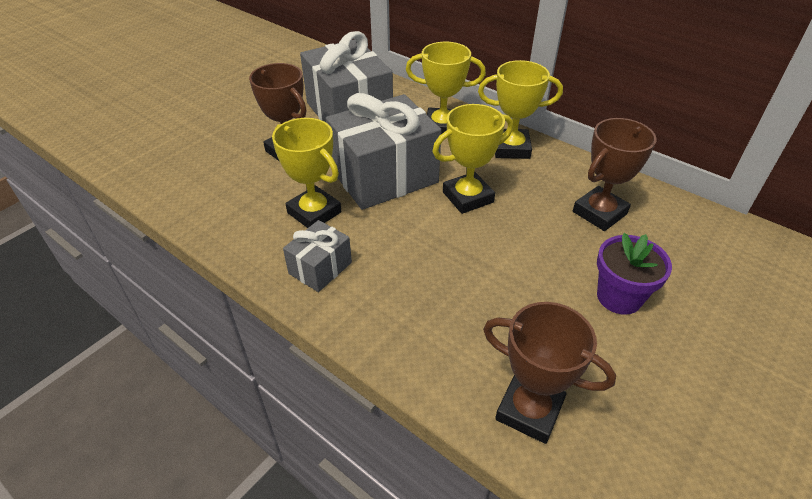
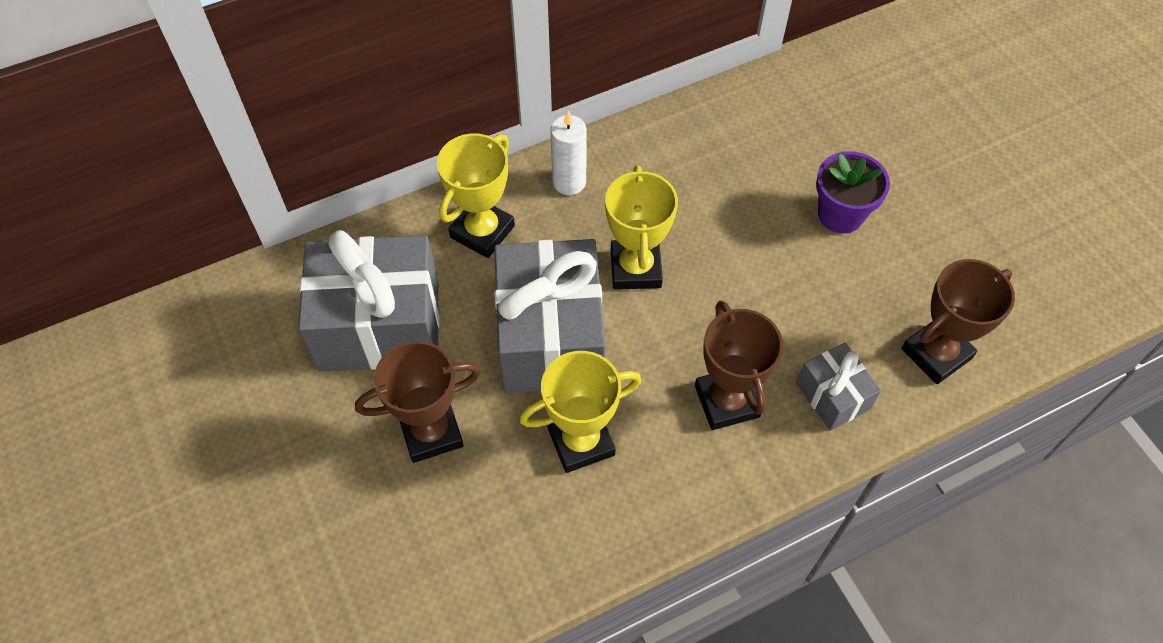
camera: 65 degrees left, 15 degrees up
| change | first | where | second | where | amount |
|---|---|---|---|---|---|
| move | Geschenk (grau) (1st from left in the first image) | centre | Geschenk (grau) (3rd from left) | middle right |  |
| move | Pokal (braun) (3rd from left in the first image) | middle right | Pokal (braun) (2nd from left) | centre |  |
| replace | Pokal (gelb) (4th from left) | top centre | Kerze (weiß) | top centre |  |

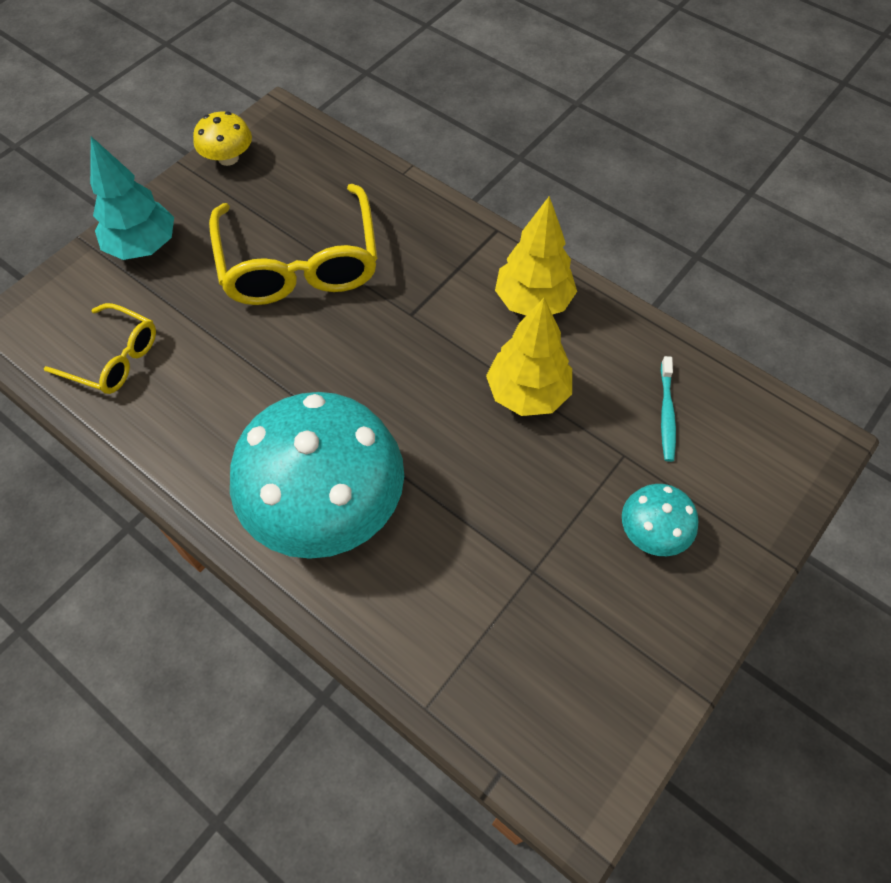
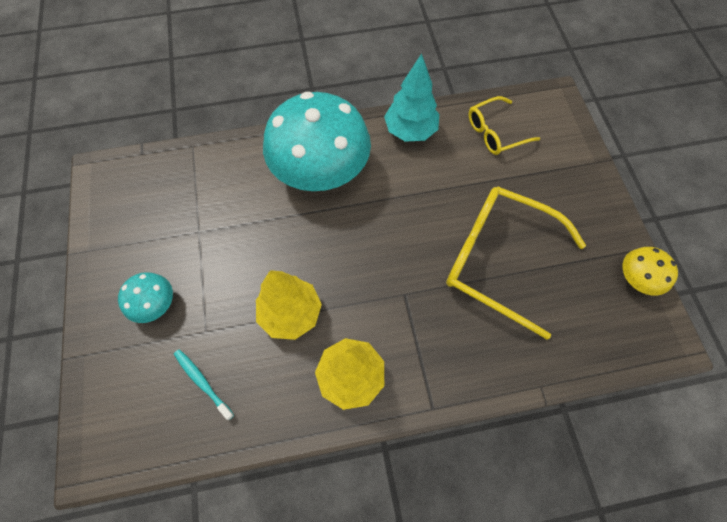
camera: 130 degrees right, 5 degrees up
| change | first | where | second | where | amount |
|---|---|---|---|---|---|
| move | Baum (türkis) | top left |  | top centre |  |

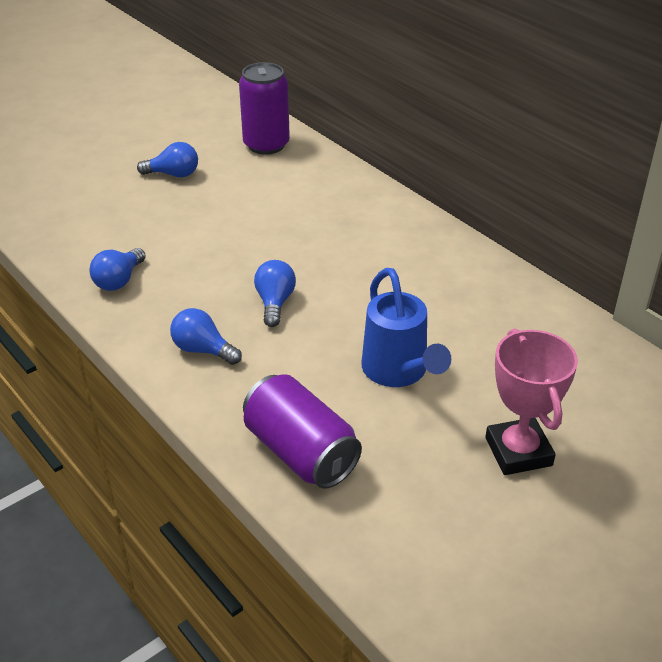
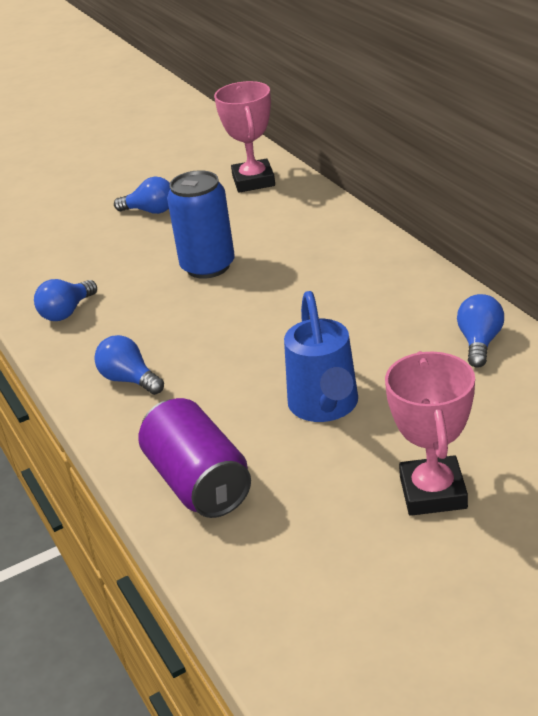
camera: 15 degrees right, 5 degrees down
| change | first | where | second | where | amount |
|---|---|---|---|---|---|
| insert |  |  | Dose (blau) | top centre |  |
| move | Glühbirne (blau) (4th from left) | centre |  | middle right |  |
| replace | Dose (lila) (1st from left) | top centre | Pokal (rosa) (1st from left) | top centre |  |

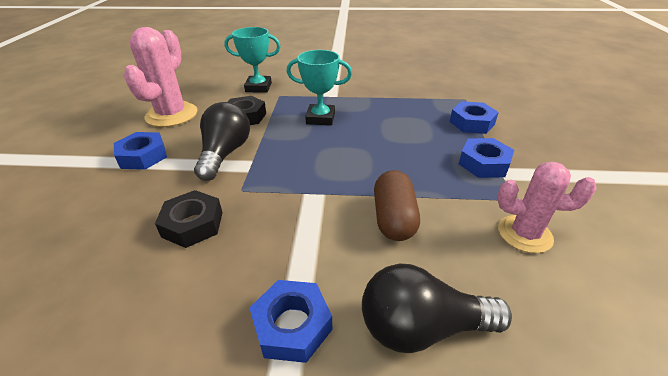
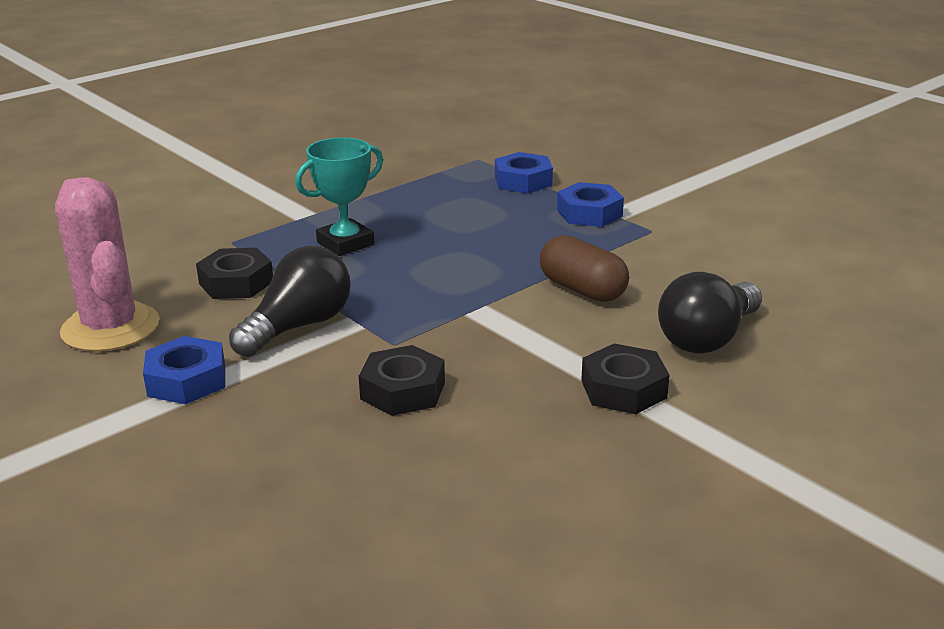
camera: 45 degrees left, 10 degrees down
| change | first | where | second | where | amount |
|---|---|---|---|---|---|
| delete | Pokal (türkis) (1st from left) | top centre |  |  |  |
| delete | Kaktus (rosa) (2nd from left) | middle right |  |  |  |
| recolor | Sechskantmutter (blau) (2nd from left) | bottom centre | Sechskantmutter (schwarz) (3rd from left) | centre |  |
| rotate | Glühbirne (schwarz) (1st from left) | middle left |  | middle left | 75 degrees clockwise |

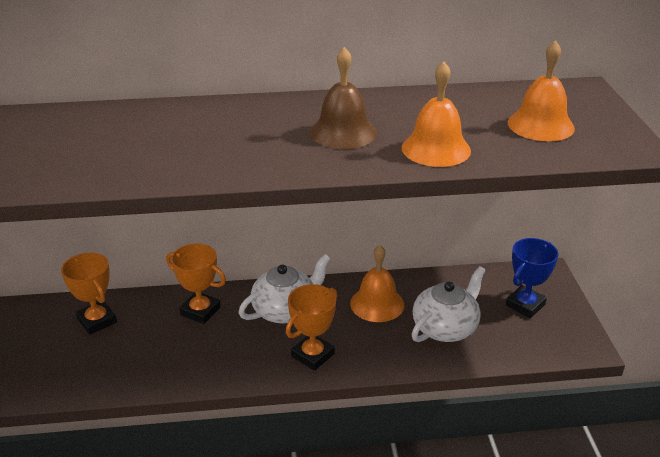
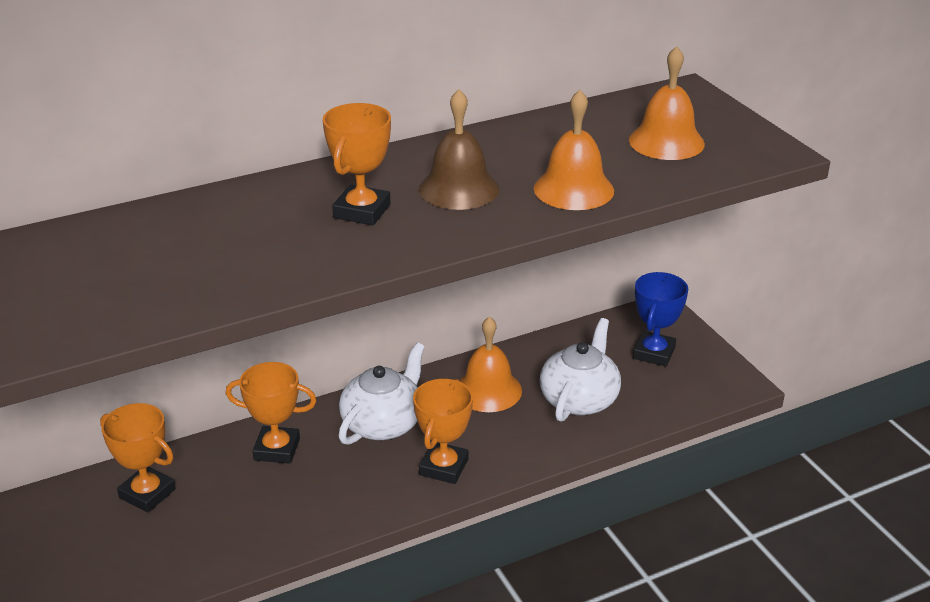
camera: 20 degrees left, 0 degrees up
| change | first | where | second | where | amount |
|---|---|---|---|---|---|
| insert |  |  | Pokal (orange) (3rd from left) | top centre |  |

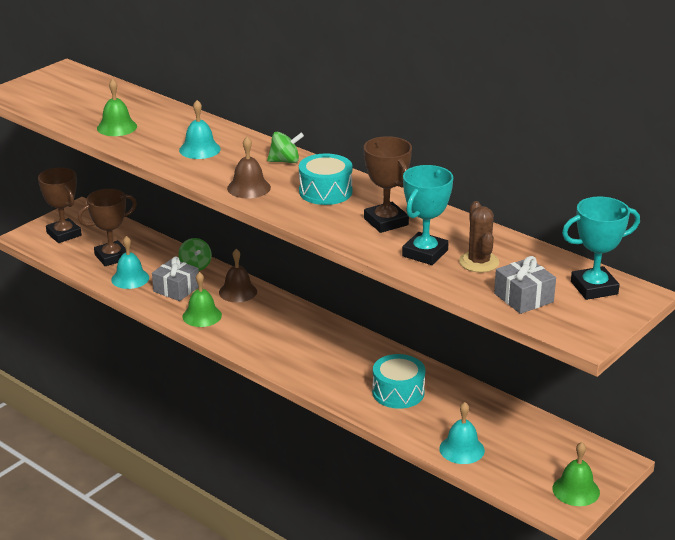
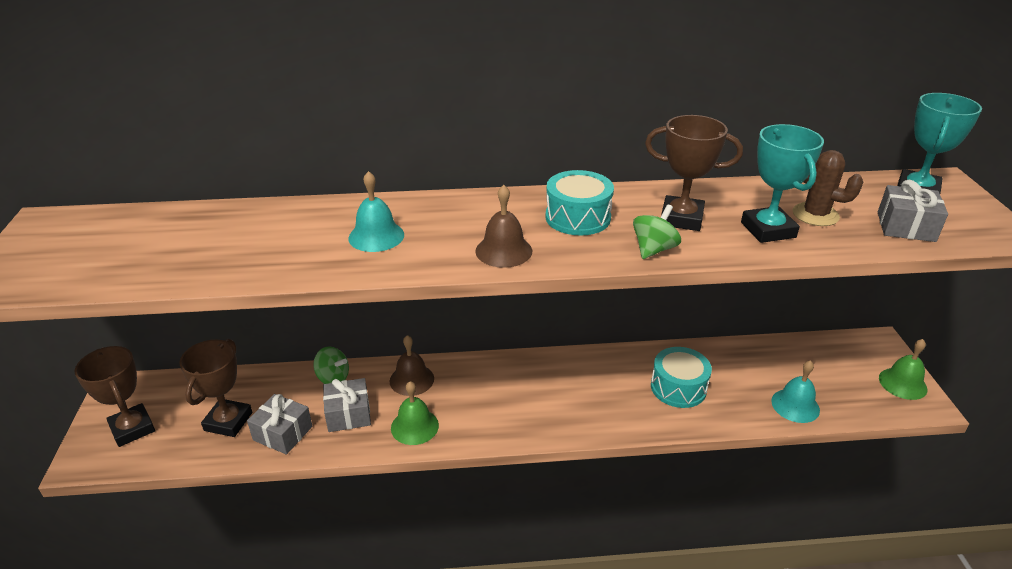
camera: 45 degrees left, 5 degrees up
| change | first | where | second | where | amount |
|---|---|---|---|---|---|
| delete | Glocke (grün) (1st from left) | top left |  |  |  |
| move | Kreisel (grün) (2nd from left) | top centre |  | centre |  |
| replace | Glocke (türkis) (1st from left) | middle left | Geschenk (grau) (1st from left) | bottom left |  |
| rotate | Pokal (braun) (1st from left) | middle left |  | bottom left | 45 degrees clockwise |

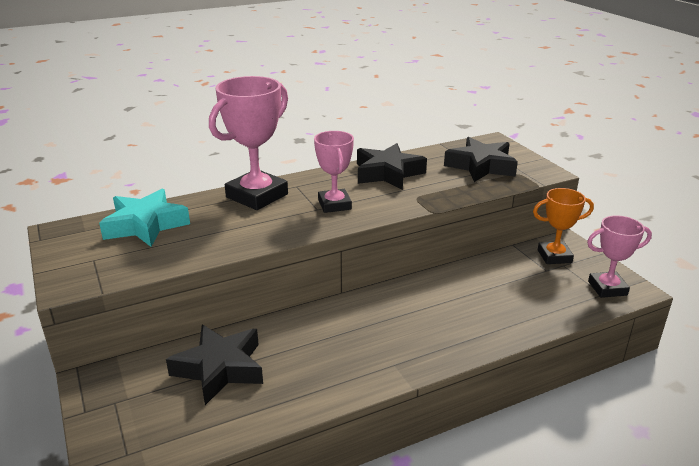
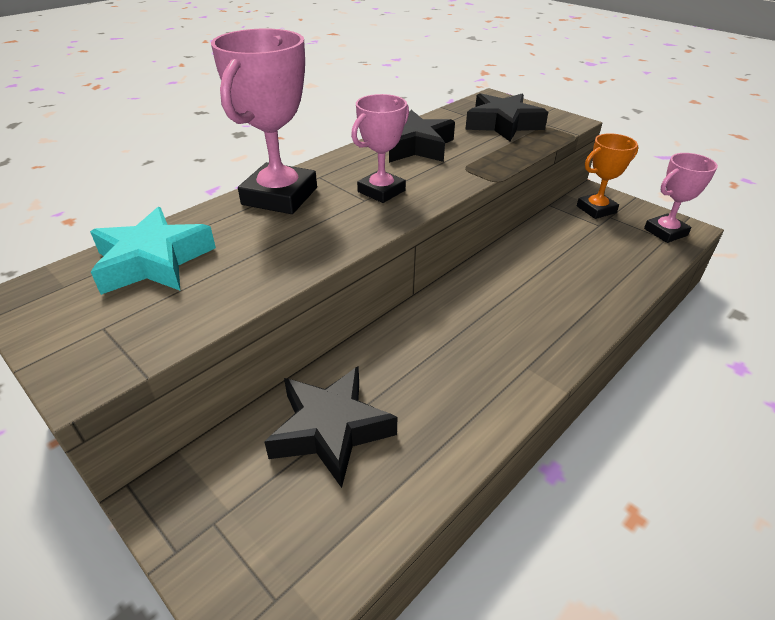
camera: 20 degrees left, 10 degrees up
| change | first | where | second | where | amount |
|---|---|---|---|---|---|
| rotate | Pokal (rosa) (2nd from left) | centre |  | top centre | 75 degrees clockwise |

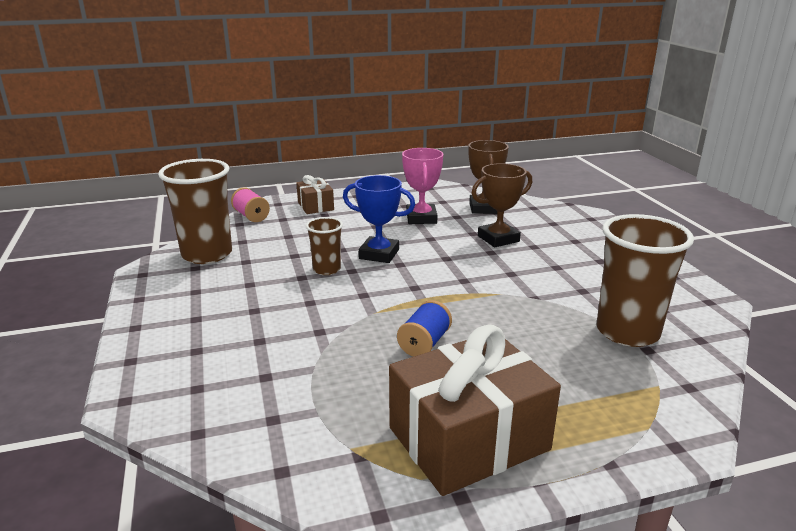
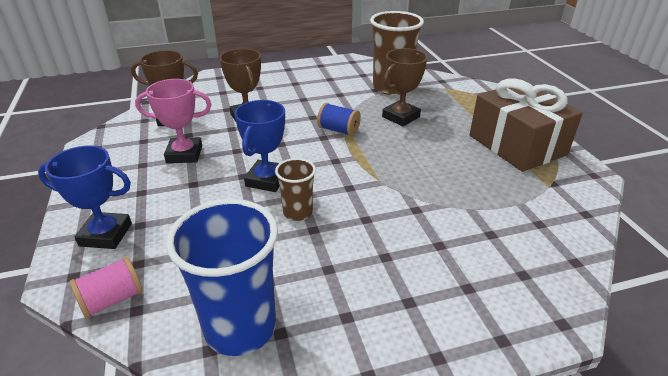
camera: 90 degrees left, 10 degrees up
| change | first | where | second | where | amount |
|---|---|---|---|---|---|
| insert |  |  | Pokal (braun) (3rd from left) | top centre |  |
| move | Garnrolle (blau) | centre |  | top centre |  |
| replace | Geschenk (braun) (1st from left) | centre | Pokal (blau) (1st from left) | middle left |  |
| recolor | Becher (braun) (1st from left) | middle left | Becher (blau) | bottom left |  |

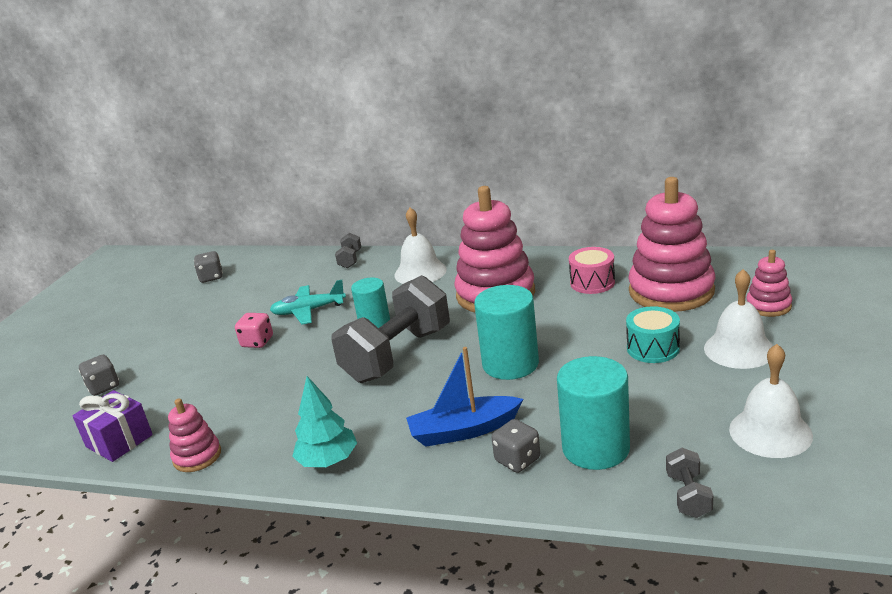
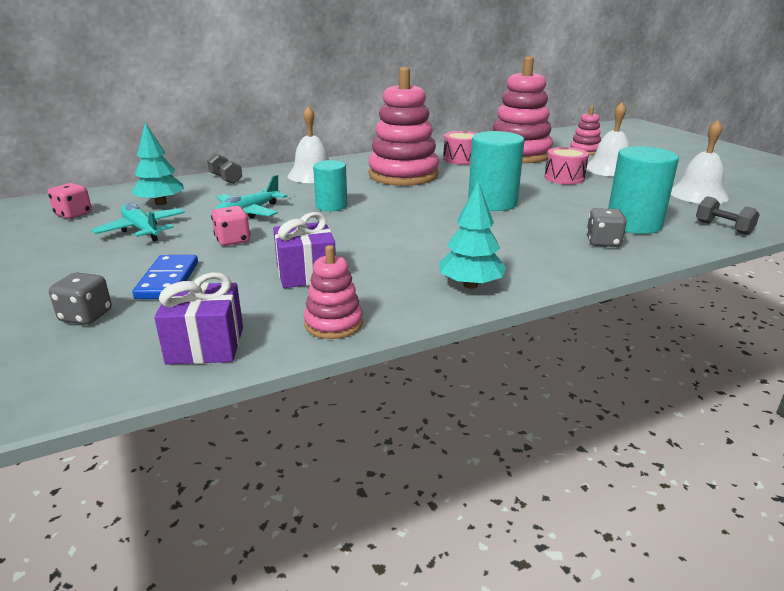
camera: 45 degrees left, 0 degrees up
| change | first | where | second | where | amount |
|---|---|---|---|---|---|
| delete | Hantel (grau) (2nd from left) | centre |  |  |  |
| delete | Boot (blau) | bottom centre |  |  |  |
| insert |  |  | Flugzeug (türkis) (1st from left) | middle left |  |
| insert |  |  | Baum (türkis) (1st from left) | top left |  |
| insert |  |  | Dominostein (blau) | middle left |  |
| insert |  |  | Geschenk (lila) (2nd from left) | centre |  |
| recolor | Spielwürfel (grau) (2nd from left) | middle left | Spielwürfel (rosa) (1st from left) | middle left |  |
| recolor | Trommel (türkis) | middle right | Trommel (rosa) (2nd from left) | top right |  |

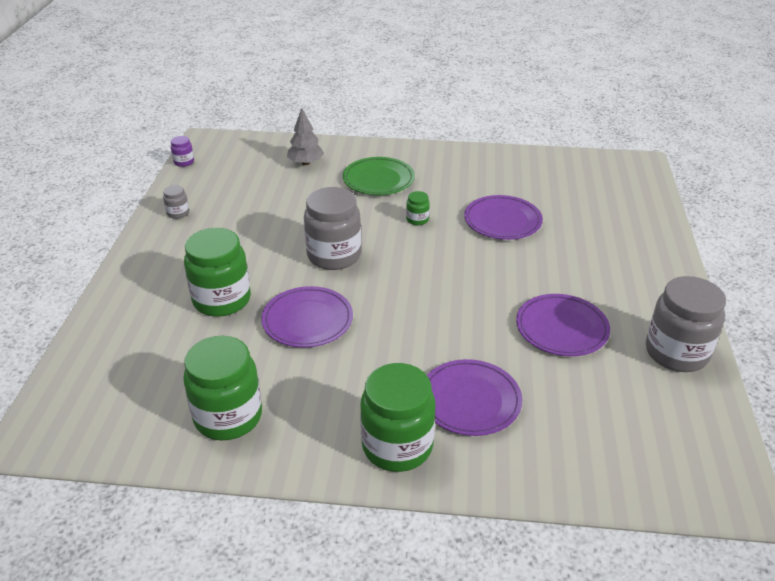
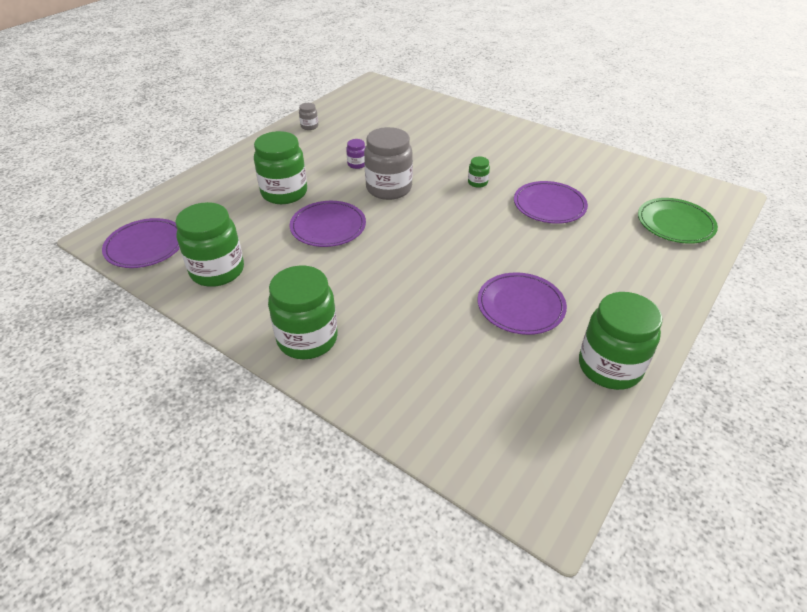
camera: 30 degrees right, 5 degrees up
| change | first | where | second | where | amount |
|---|---|---|---|---|---|
| delete | Baum (grau) | top centre |  |  |  |
| move | Einmachglas (lila) | top left |  | top centre |  |
| move | Teller (grün) | top centre |  | middle right |  |
| move | Teller (lila) (2nd from left in the first image) | bottom centre | Teller (lila) (1st from left) | middle left |  |
| recolor | Einmachglas (grau) (3rd from left) | middle right | Einmachglas (grün) (5th from left) | middle right |  |

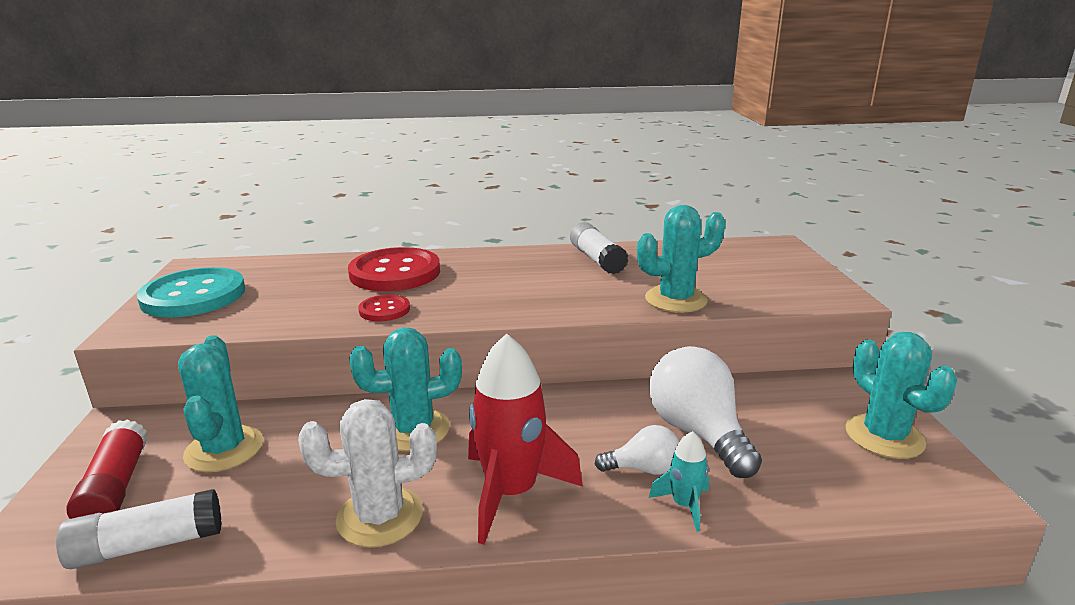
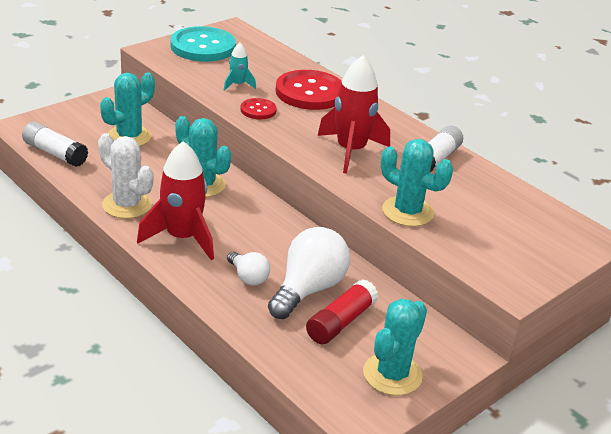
camera: 50 degrees right, 10 degrees up
| change | first | where | second | where | amount |
|---|---|---|---|---|---|
| insert |  |  | Rakete (rot) (2nd from left) | top centre |  |
| move | Klebestift (rot) | bottom left |  | bottom centre |  |
| move | Rakete (türkis) | bottom centre |  | top centre |  |

